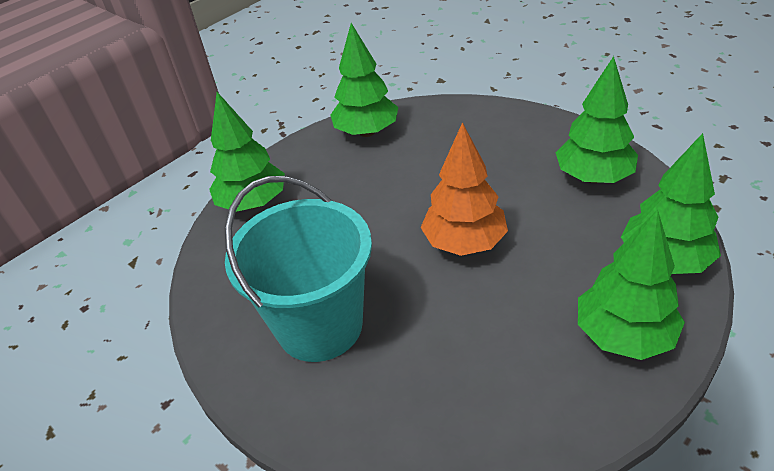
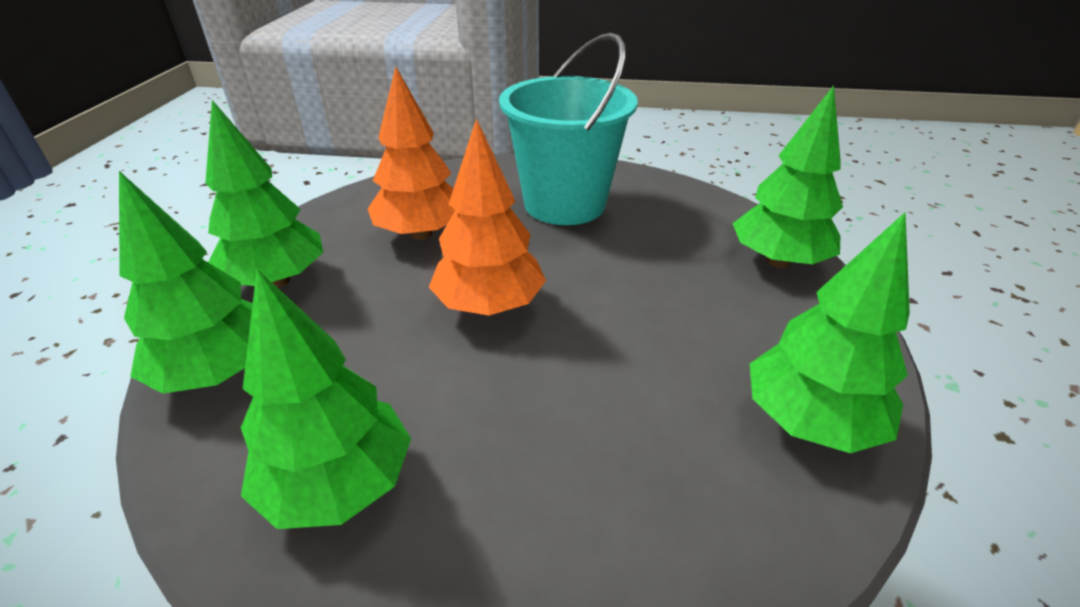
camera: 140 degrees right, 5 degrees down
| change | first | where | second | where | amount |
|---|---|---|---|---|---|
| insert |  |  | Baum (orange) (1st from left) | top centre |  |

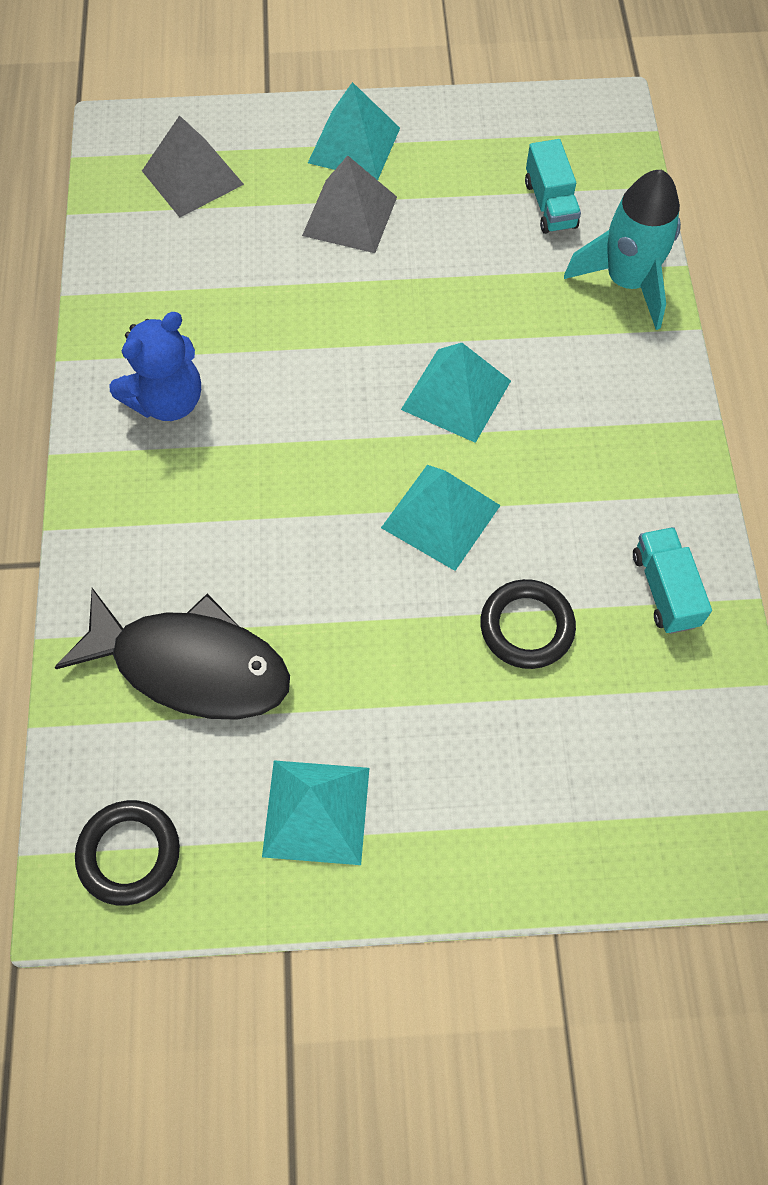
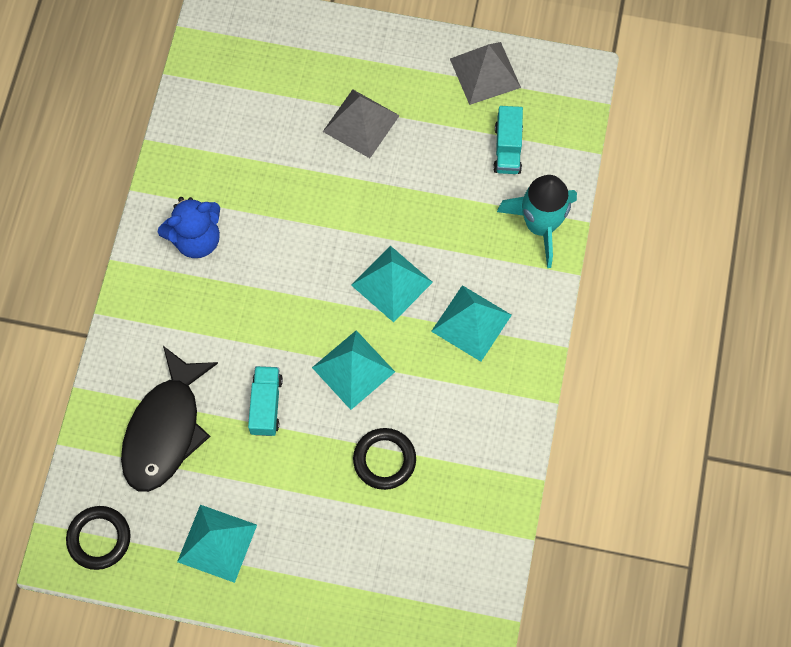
camera: 15 degrees right, 5 degrees up
| change | first | where | second | where | amount |
|---|---|---|---|---|---|
| move | Pyramide (grau) (1st from left in the first image) | top left | Pyramide (grau) (2nd from left) | top centre |  |
| move | Pyramide (türkis) (2nd from left in the first image) | top centre | Pyramide (türkis) (4th from left) | centre |  |
| move | Lastwagen (türkis) (2nd from left in the first image) | middle right | Lastwagen (türkis) (1st from left) | centre |  |
| rotate | Fisch (schwarz) | middle left |  | middle left | 75 degrees clockwise |

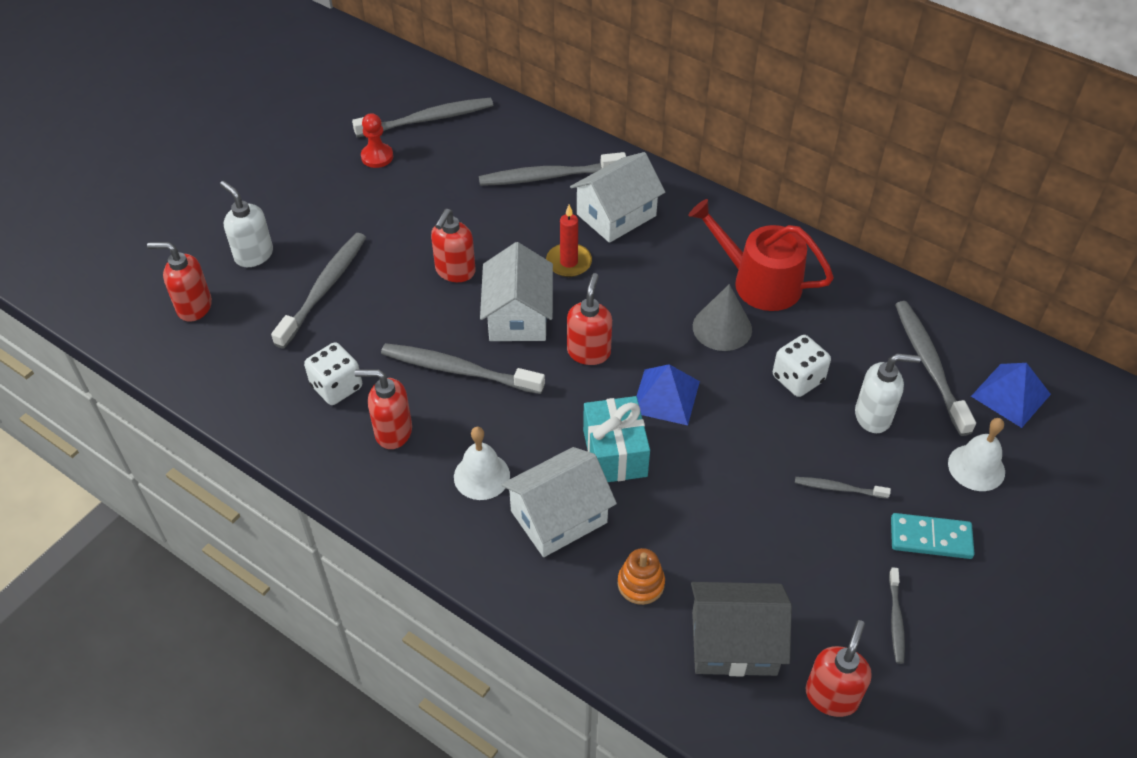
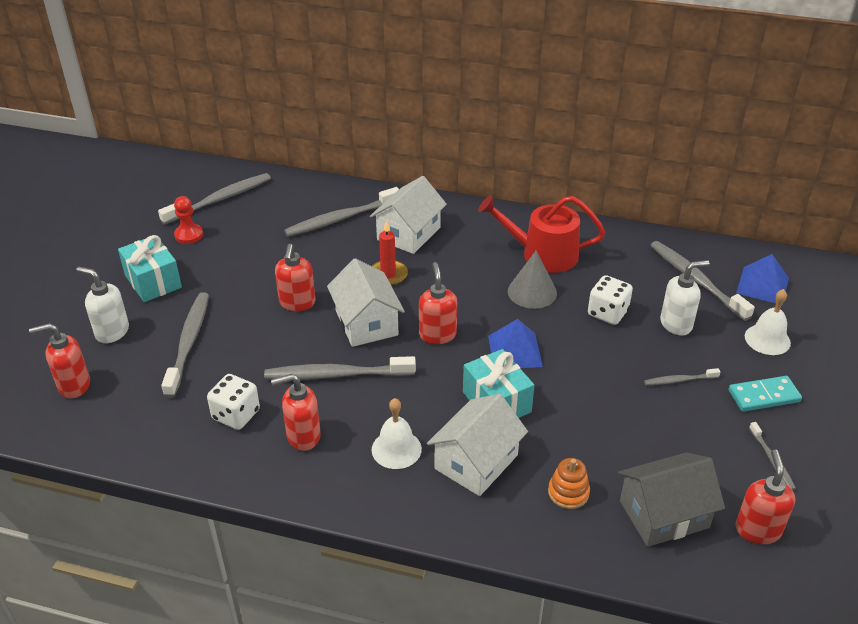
camera: 20 degrees left, 10 degrees down
| change | first | where | second | where | amount |
|---|---|---|---|---|---|
| insert |  |  | Geschenk (türkis) (1st from left) | middle left |  |

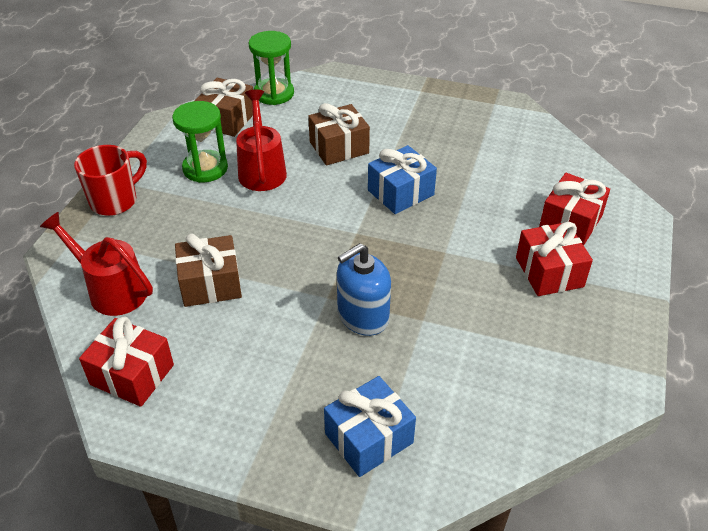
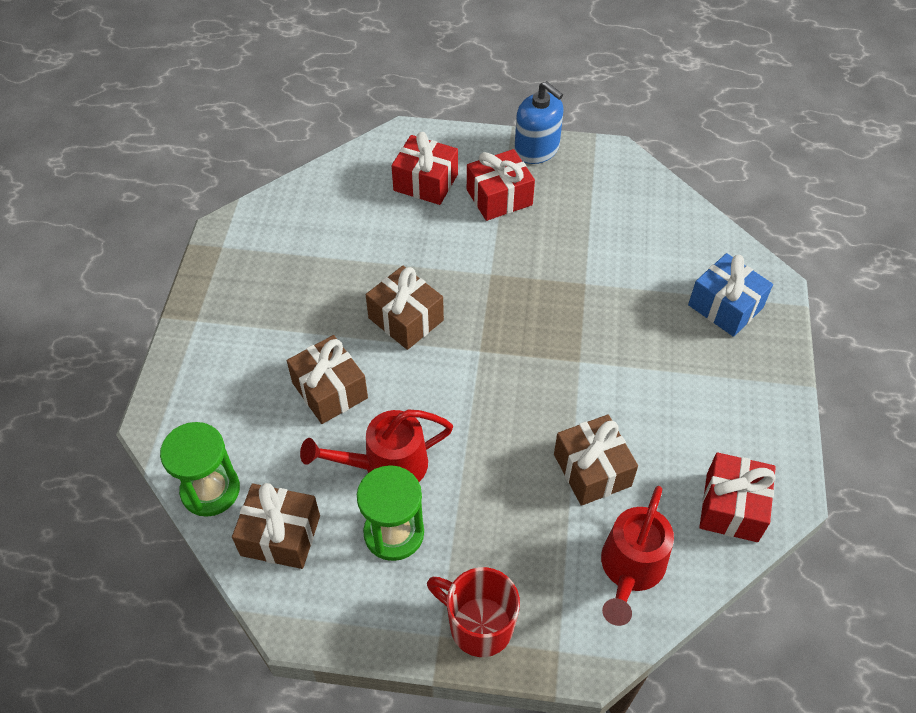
camera: 100 degrees left, 10 degrees up
| change | first | where | second | where | amount |
|---|---|---|---|---|---|
| move | Seifenspender (blau) | centre |  | top centre |  |
| recolor | Geschenk (blau) (2nd from left) | centre | Geschenk (braun) (3rd from left) | centre |  |

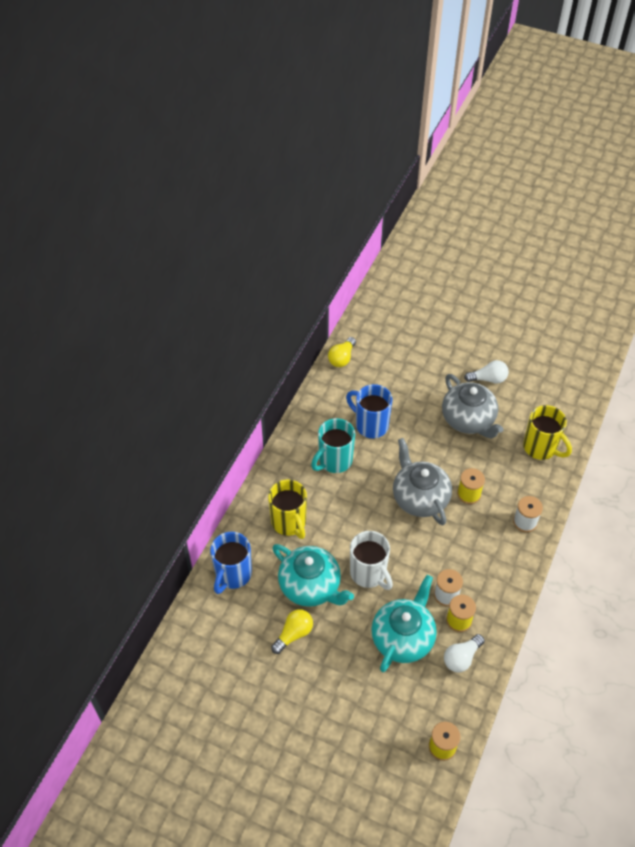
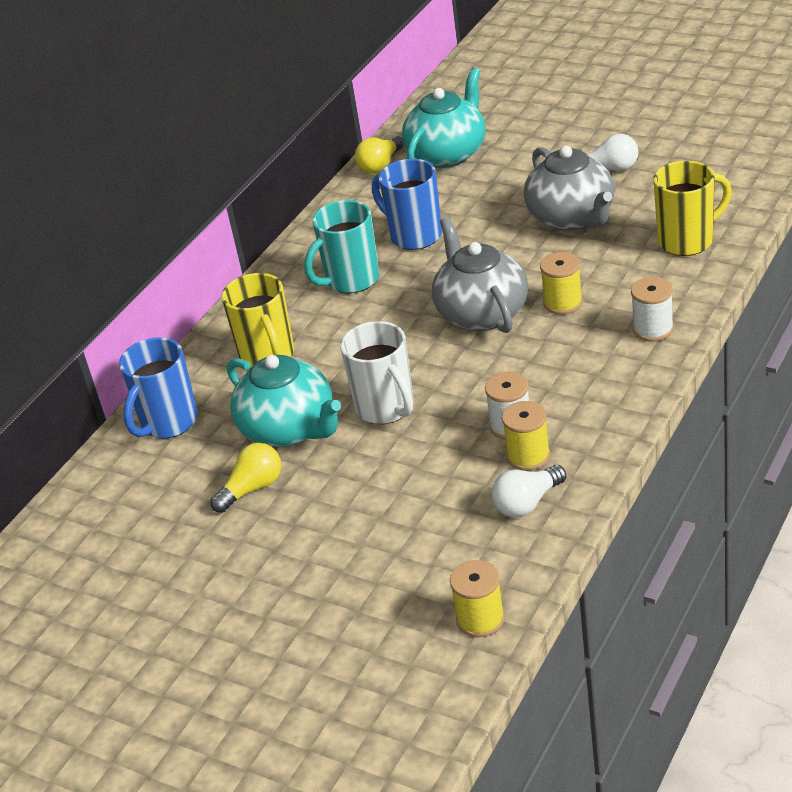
camera: 10 degrees right, 15 degrees down
| change | first | where | second | where | amount |
|---|---|---|---|---|---|
| move | Teekanne (türkis) (2nd from left) | bottom centre |  | top centre |  |
| rotate | Tasse (gelb) (2nd from left) | middle right |  | top right | 75 degrees counterclockwise |

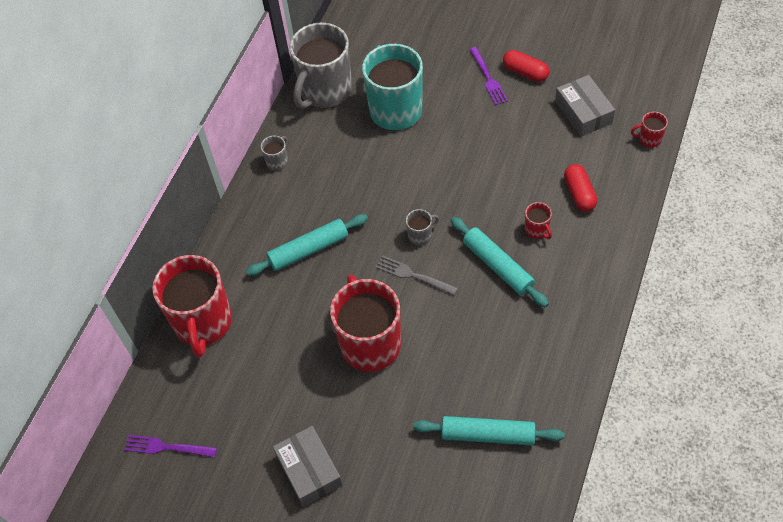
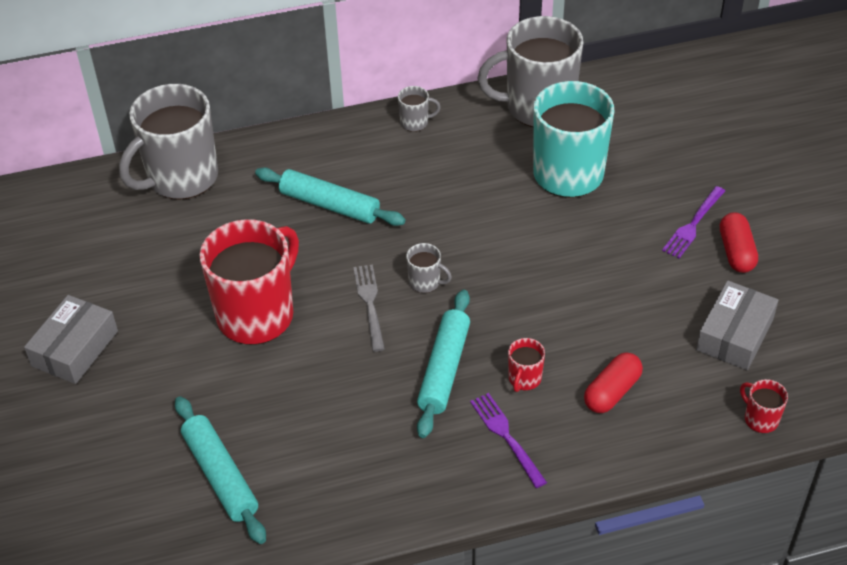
camera: 50 degrees right, 10 degrees down
| change | first | where | second | where | amount |
|---|---|---|---|---|---|
| move | Gabel (lila) (1st from left) | bottom left |  | bottom centre |  |
| recolor | Tasse (rot) (1st from left) | middle left | Tasse (grau) (1st from left) | top left |  |

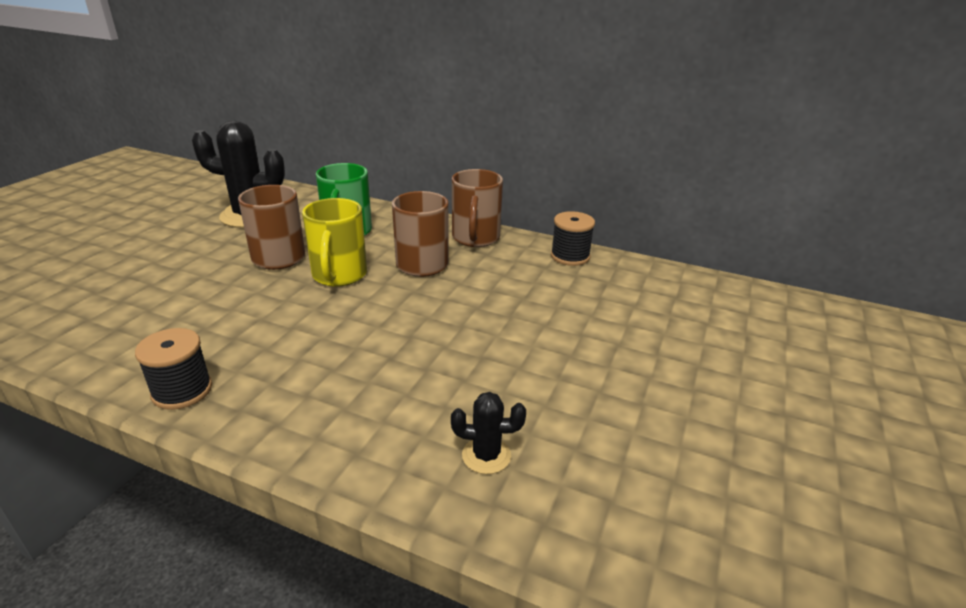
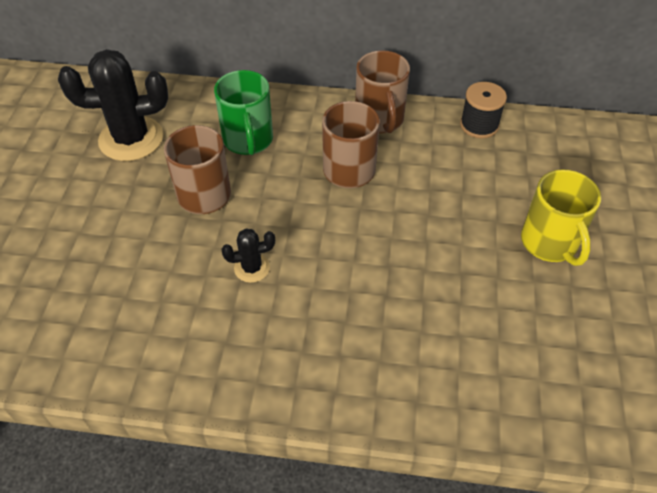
camera: 15 degrees left, 20 degrees up
| change | first | where | second | where | amount |
|---|---|---|---|---|---|
| delete | Garnrolle (schwarz) (1st from left) | middle left |  |  |  |
| move | Tasse (gelb) | centre |  | middle right |  |
| move | Kaktus (schwarz) (2nd from left) | bottom centre |  | centre |  |

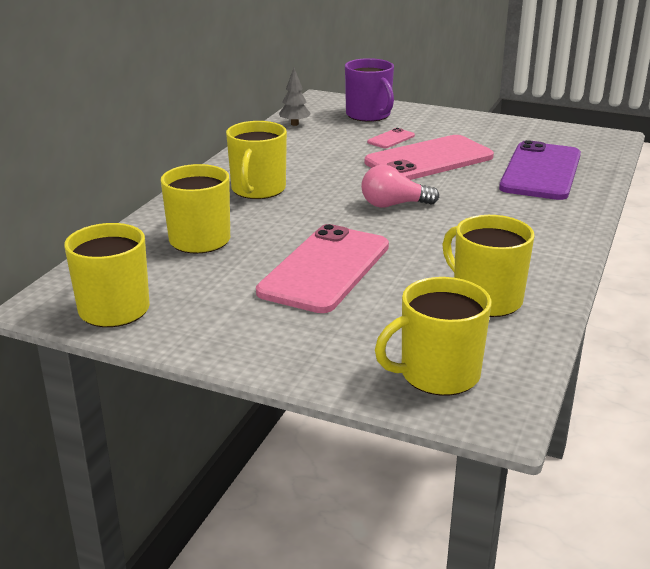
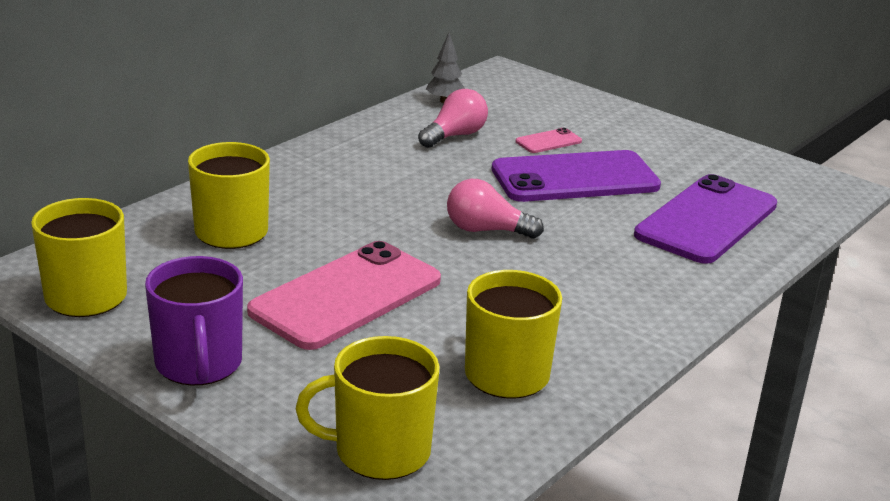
camera: 15 degrees right, 0 degrees up
| change | first | where | second | where | amount |
|---|---|---|---|---|---|
| delete | Tasse (gelb) (3rd from left) | top centre |  |  |  |
| insert |  |  | Glühbirne (rosa) (1st from left) | top centre |  |
| move | Tasse (lila) | top centre |  | middle left |  |
| recolor | Handy (rosa) (3rd from left) | top centre | Handy (lila) (1st from left) | centre |  |

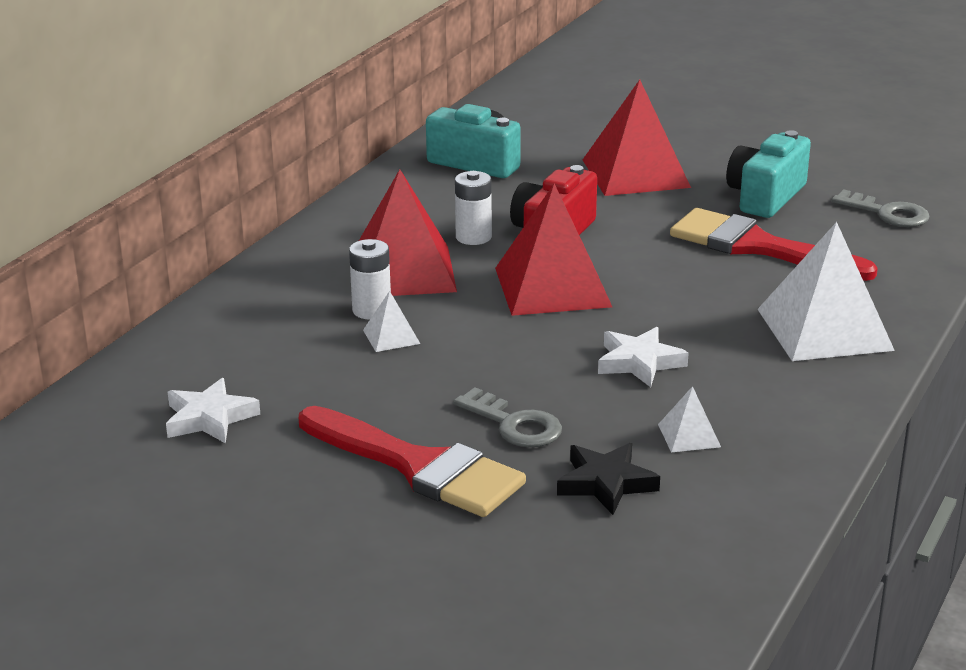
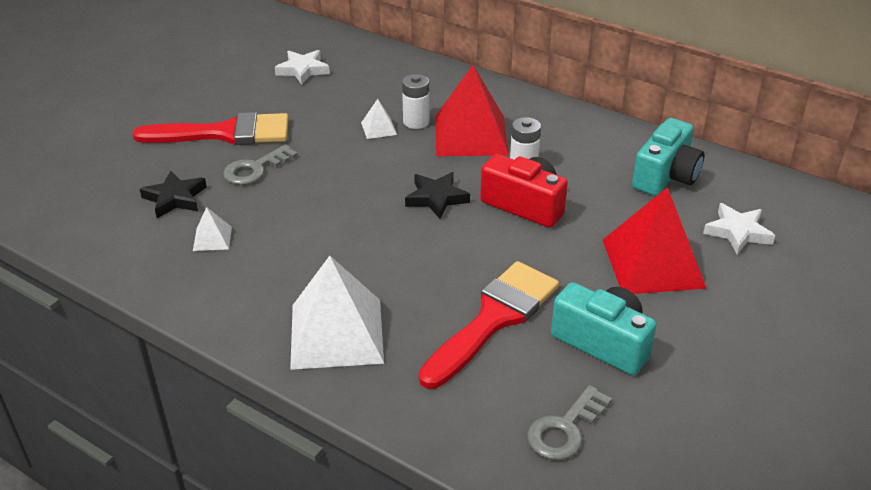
camera: 95 degrees right, 10 degrees up
| change | first | where | second | where | amount |
|---|---|---|---|---|---|
| move | Stern (weiß) (2nd from left) | centre |  | middle right |  |
| replace | Pyramide (rot) (2nd from left) | centre | Stern (schwarz) (2nd from left) | centre |  |
| rotate | Pinsel (rot) (1st from left) | bottom centre |  | top left | 135 degrees counterclockwise |

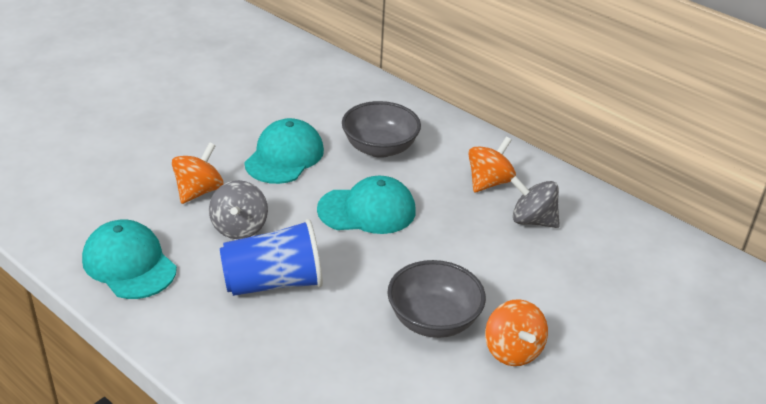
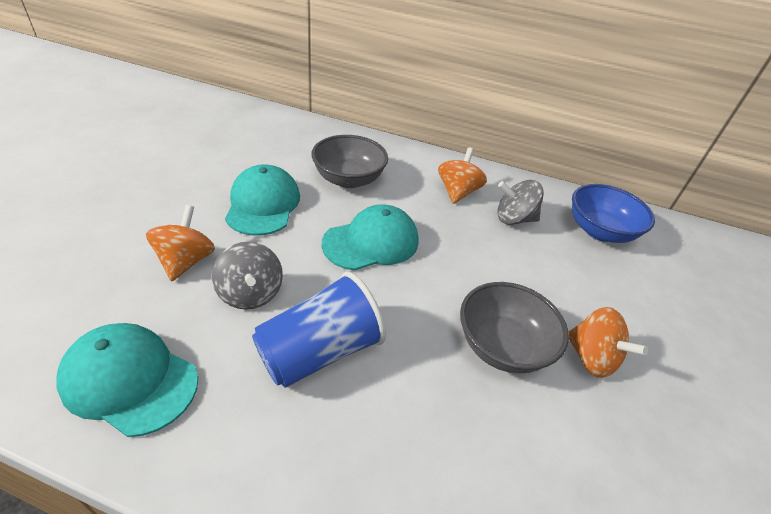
camera: 25 degrees left, 5 degrees up
| change | first | where | second | where | amount |
|---|---|---|---|---|---|
| insert |  |  | Schüssel (blau) | middle right |  |

